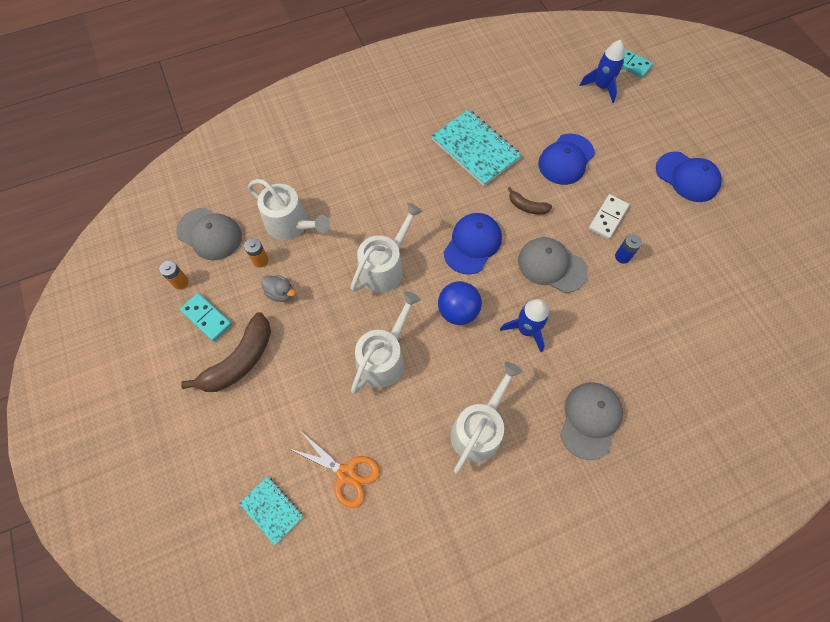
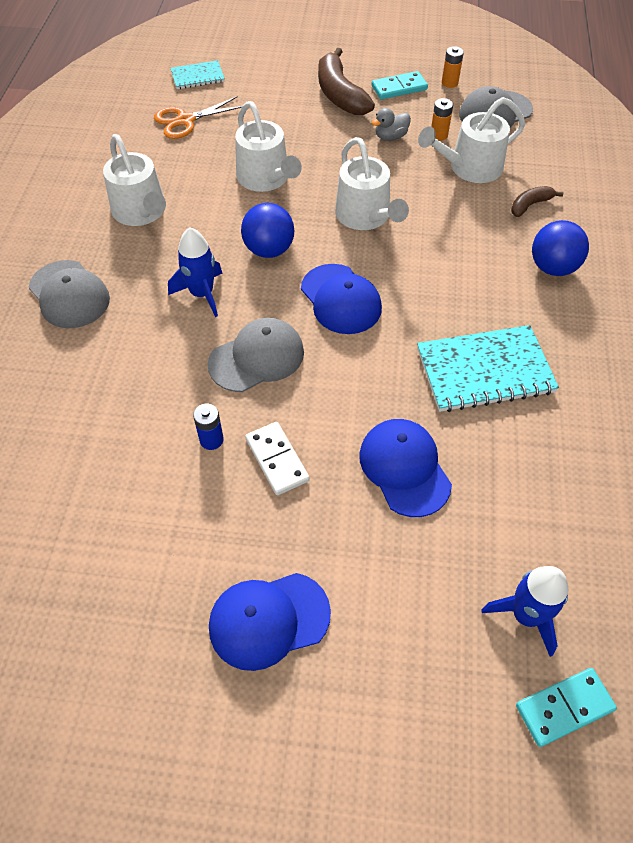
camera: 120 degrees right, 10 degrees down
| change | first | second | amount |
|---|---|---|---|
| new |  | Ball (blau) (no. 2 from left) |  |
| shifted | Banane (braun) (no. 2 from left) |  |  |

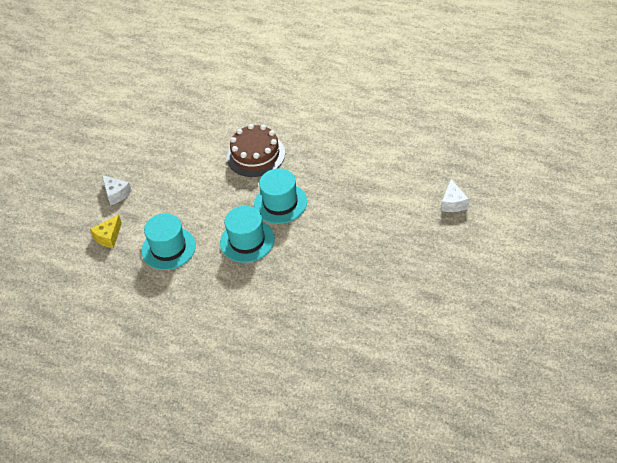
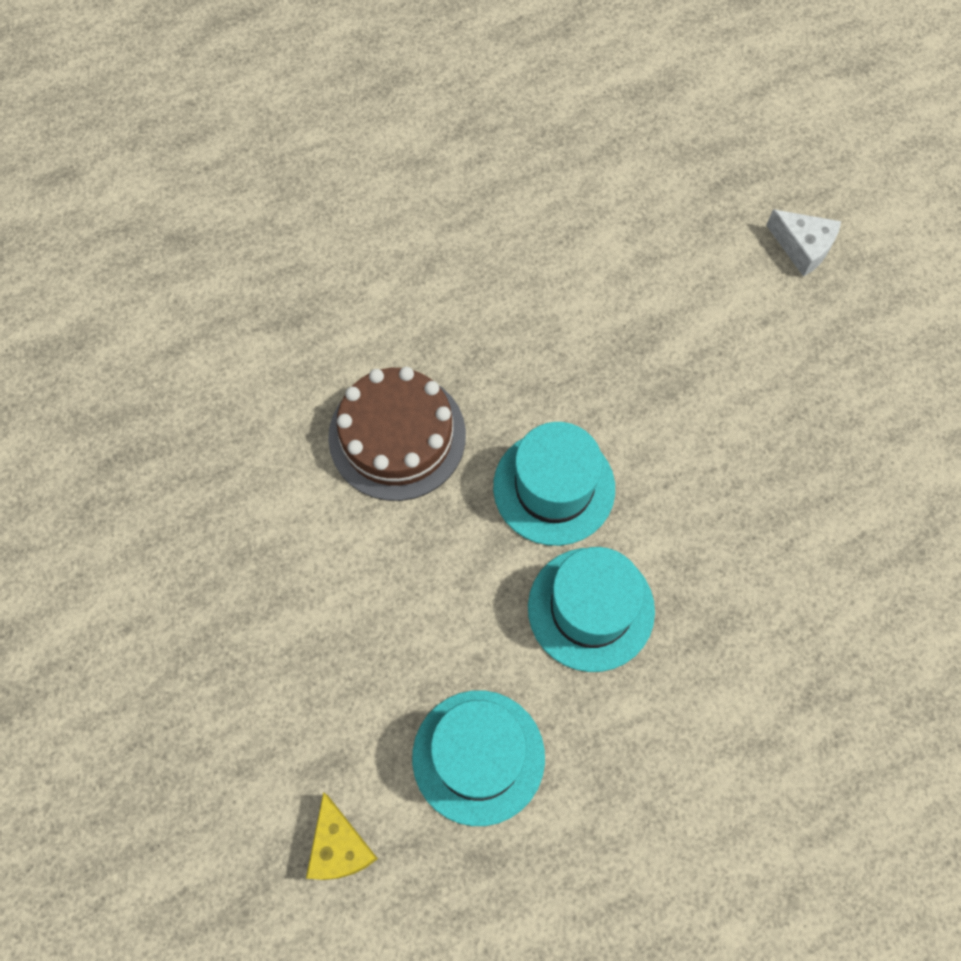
camera: 55 degrees left, 20 degrees up
| change | first | second | amount |
|---|---|---|---|
| gone | Käse (weiß) (no. 1 from left) |  |  |

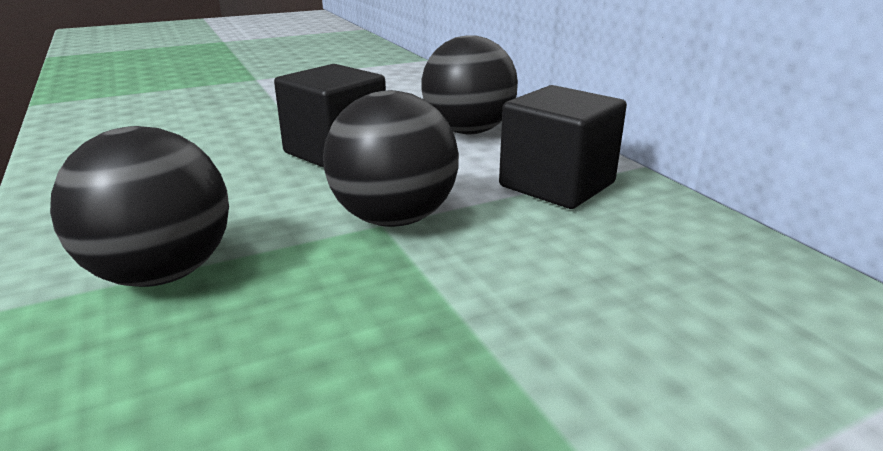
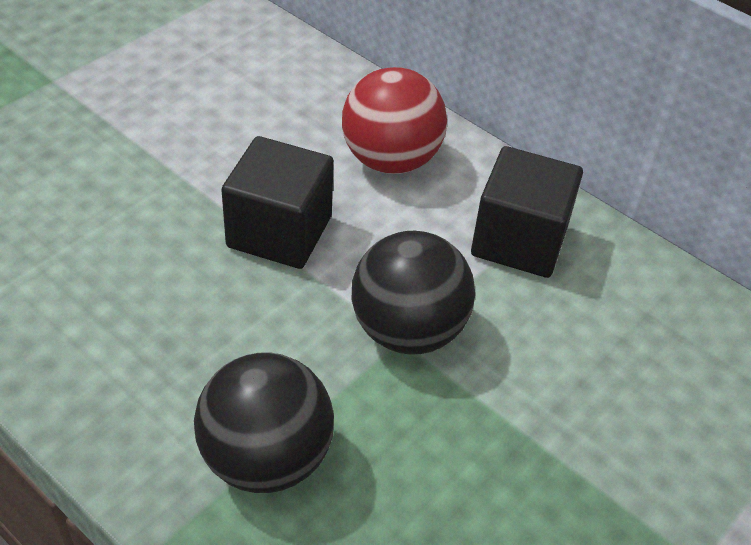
camera: 25 degrees left, 20 degrees up
| change | first | second | amount |
|---|---|---|---|
| repainted | Ball (schwarz) (no. 3 from left) | Ball (rot) |  |

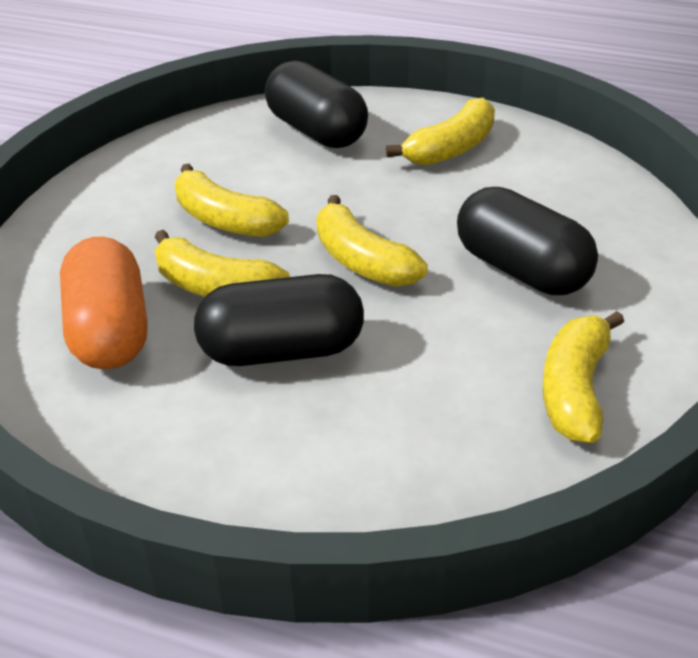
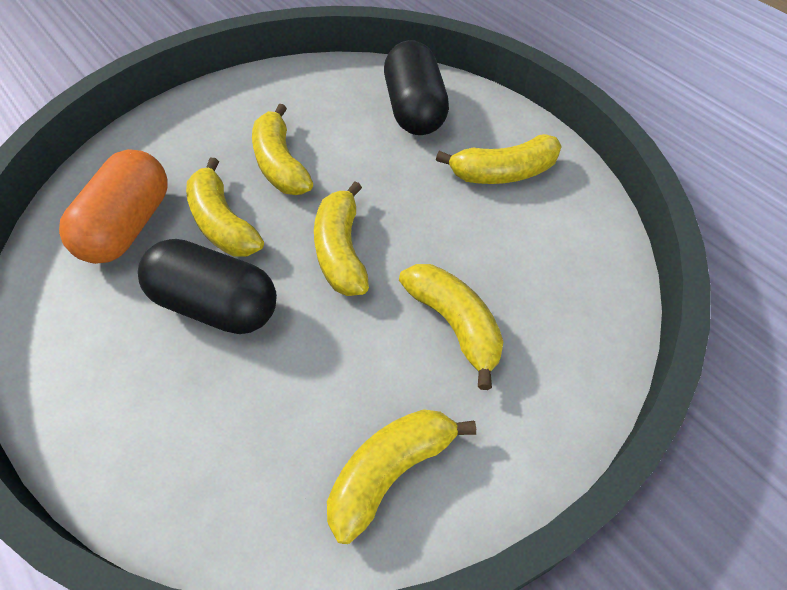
camera: 30 degrees right, 15 degrees up
| change | first | second | amount |
|---|---|---|---|
| swapped | Kapsel (schwarz) (no. 3 from left) | Banane (gelb) (no. 5 from left) |  |

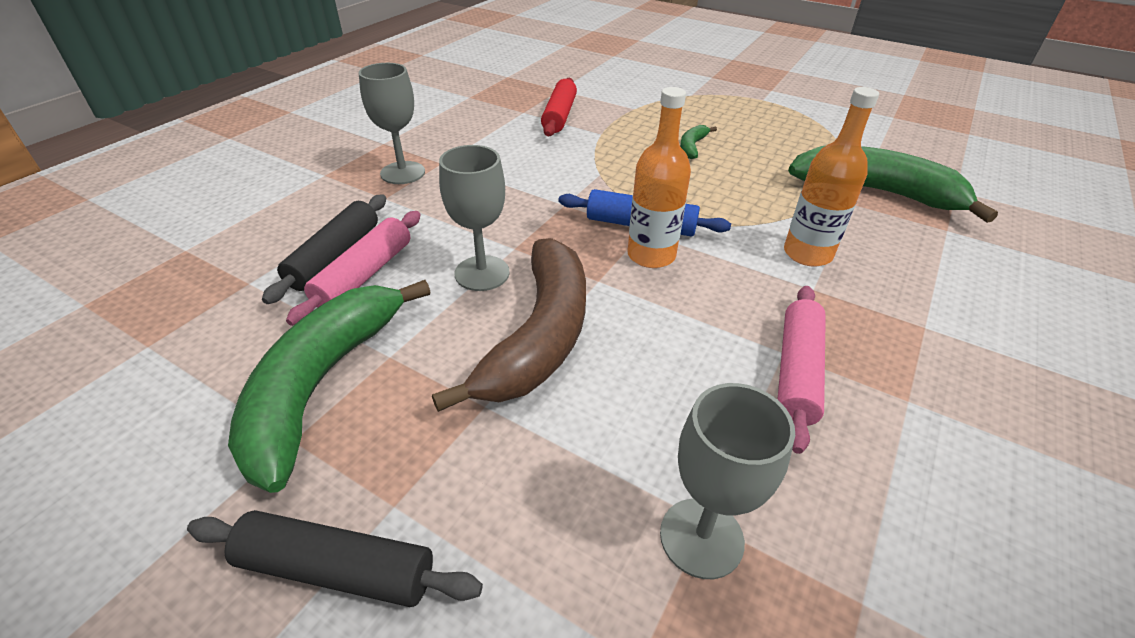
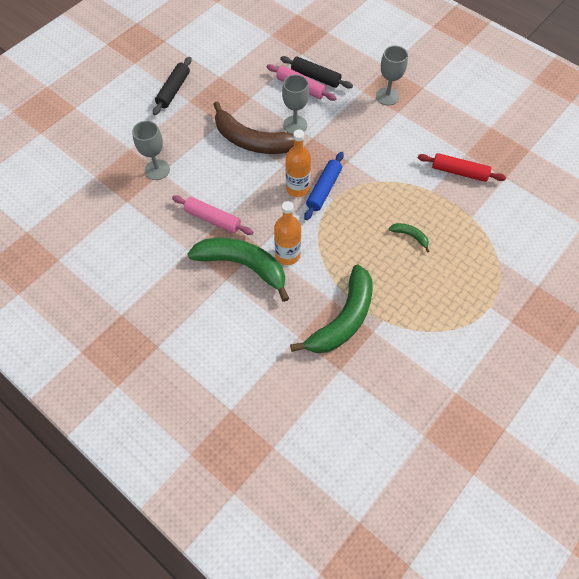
camera: 100 degrees right, 20 degrees up
| change | first | second | amount |
|---|---|---|---|
| shifted | Banane (grün) (no. 1 from left) |  |  |

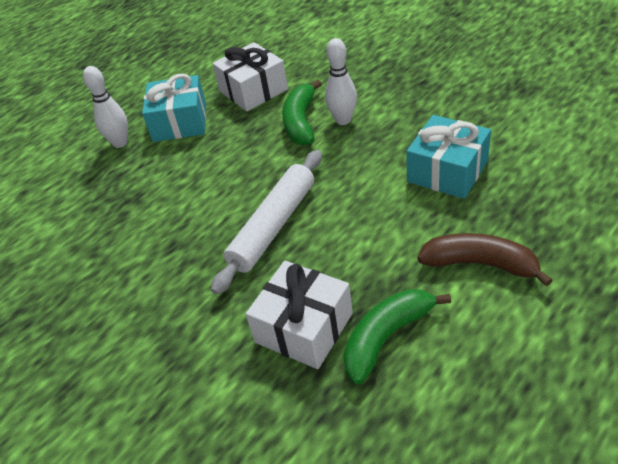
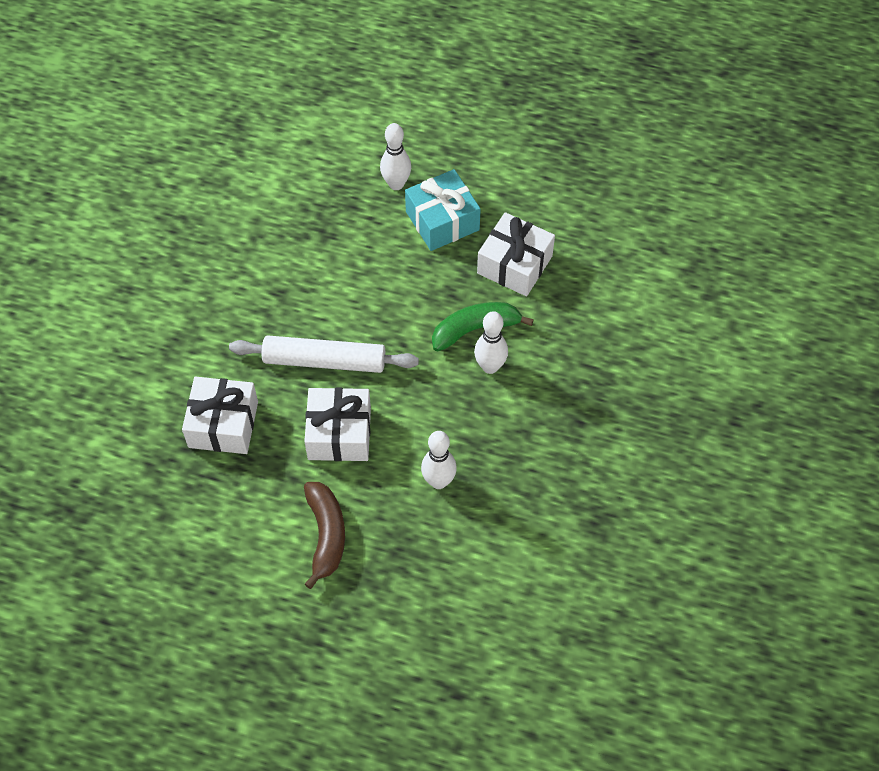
camera: 60 degrees right, 15 degrees up
| change | first | second | amount |
|---|---|---|---|
| gone | Banane (grün) (no. 2 from left) |  |  |
| new |  | Geschenk (weiß) (no. 2 from left) |  |
| swapped | Geschenk (türkis) (no. 2 from left) | Bowlingkegel (weiß) (no. 2 from left) |  |

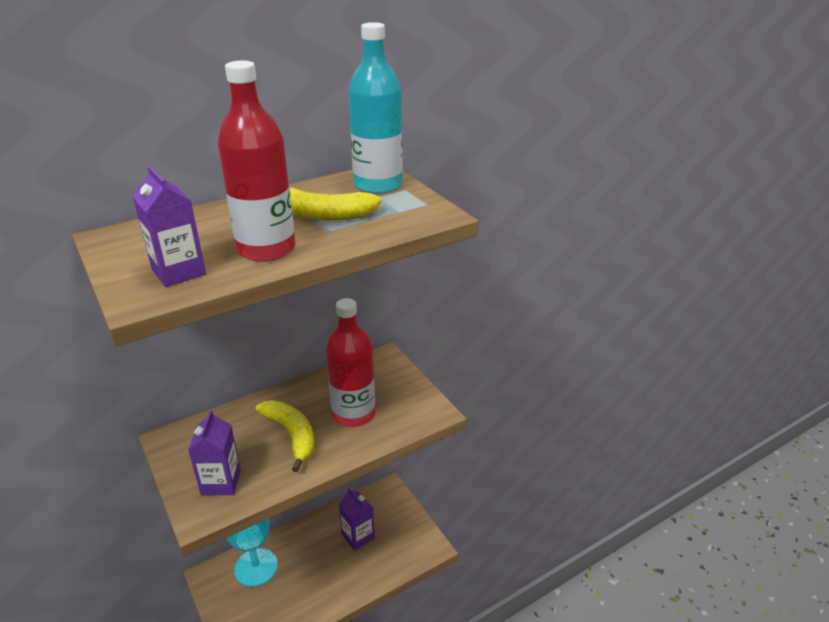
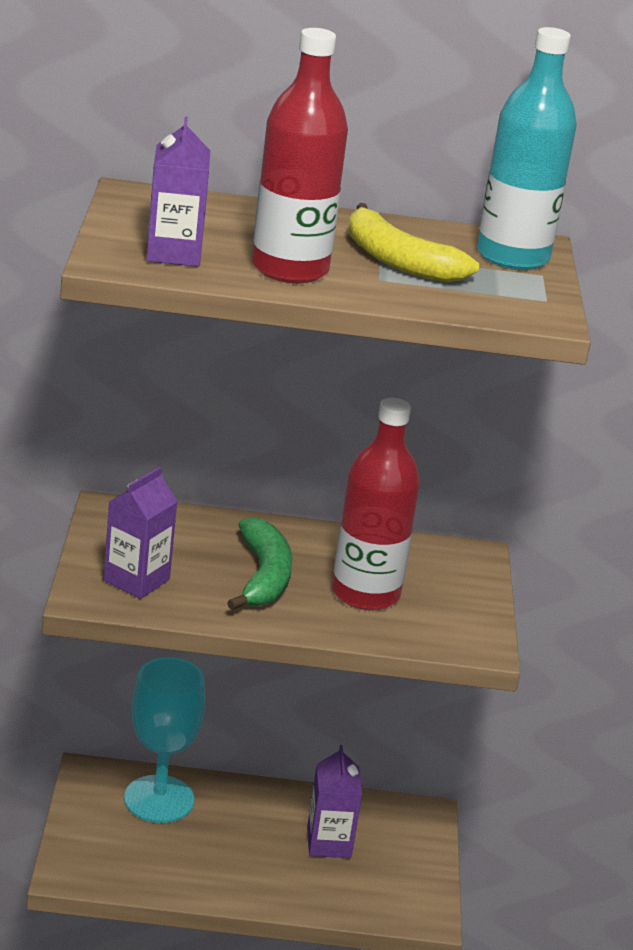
camera: 30 degrees right, 5 degrees down
| change | first | second | amount |
|---|---|---|---|
| repainted | Banane (gelb) (no. 1 from left) | Banane (grün) |  |

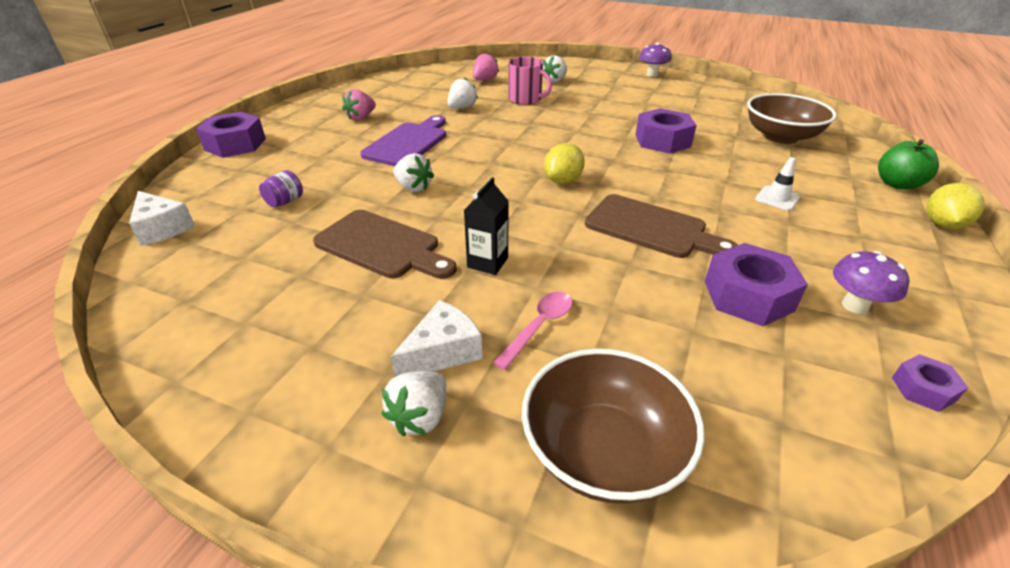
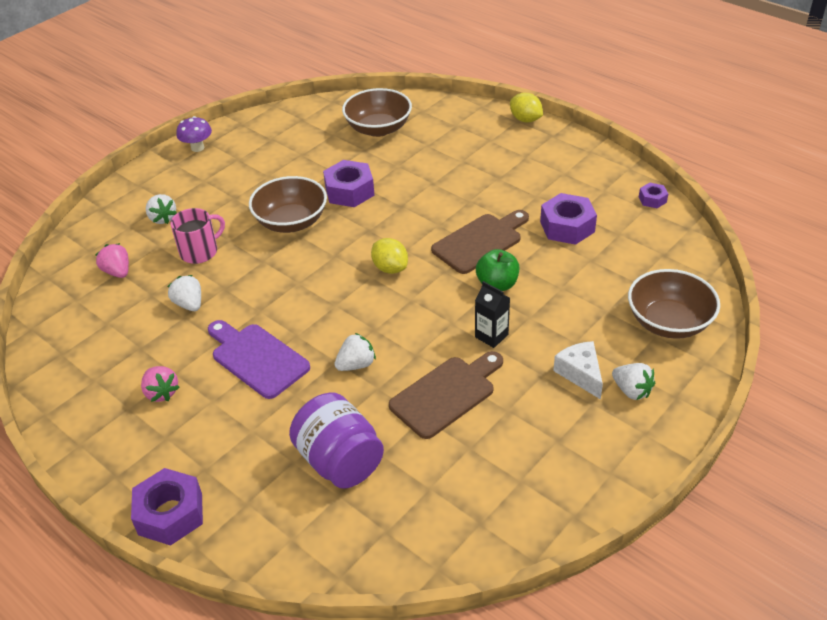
camera: 70 degrees left, 5 degrees up
| change | first | second | amount |
|---|---|---|---|
| gone | Käse (weiß) (no. 1 from left) |  |  |
| gone | Löffel (rosa) |  |  |
| gone | Leitkegel (weiß) |  |  |
| gone | Pilz (lila) (no. 2 from left) |  |  |
| new |  | Schüssel (braun) (no. 1 from left) |  |
| shifted | Apfel (grün) |  |  |
| scaled | Einmachglas (lila) |  | x2.34 |

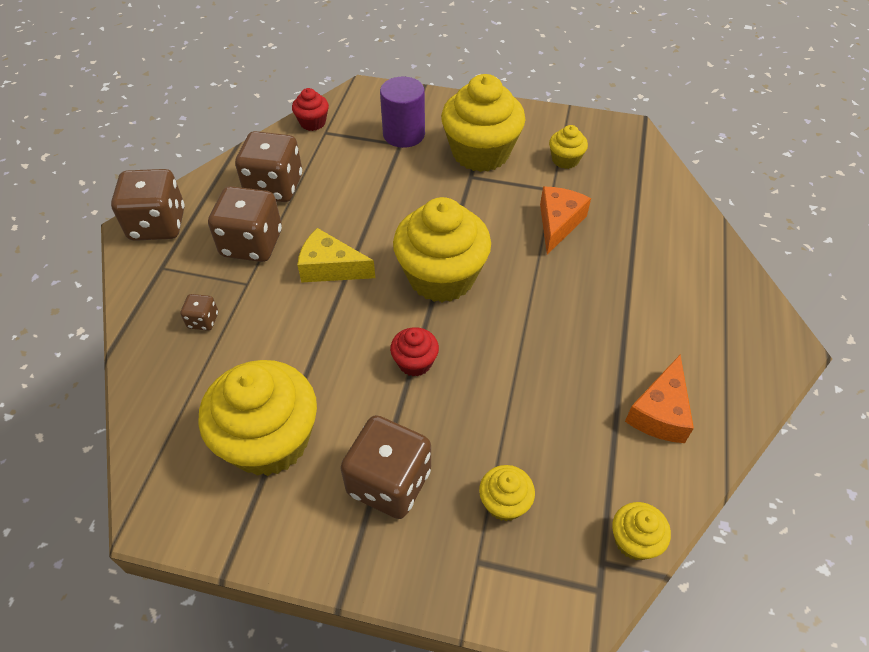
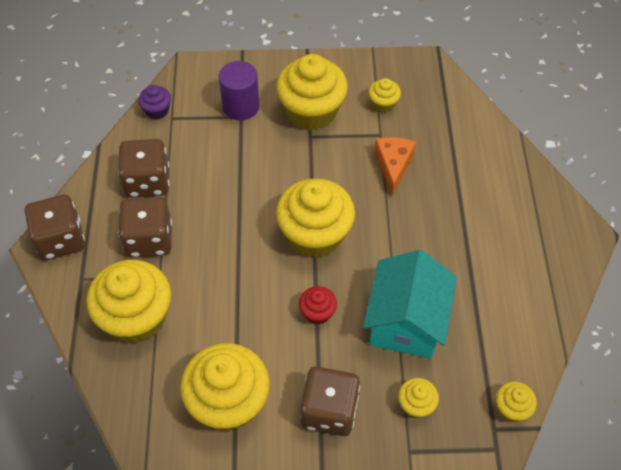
camera: 15 degrees left, 5 degrees up
| change | first | second | amount |
|---|---|---|---|
| gone | Käse (gelb) |  |  |
| gone | Käse (orange) (no. 2 from left) |  |  |
| new |  | Haus (türkis) |  |
| swapped | Spielwürfel (braun) (no. 2 from left) | Muffin (gelb) (no. 1 from left) |  |
| repainted | Muffin (rot) (no. 1 from left) | Muffin (lila) |  |

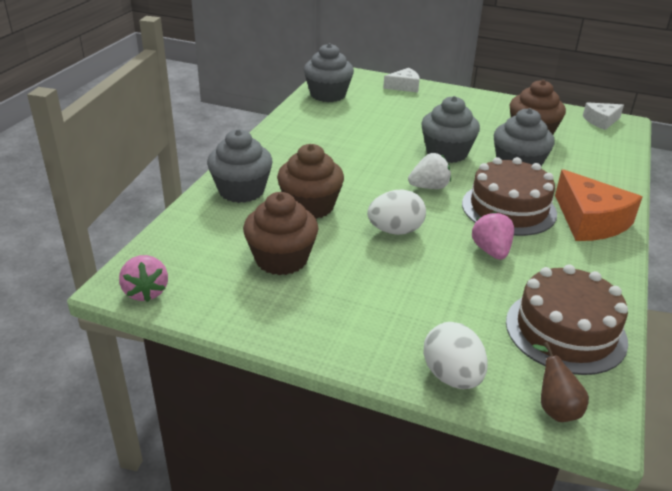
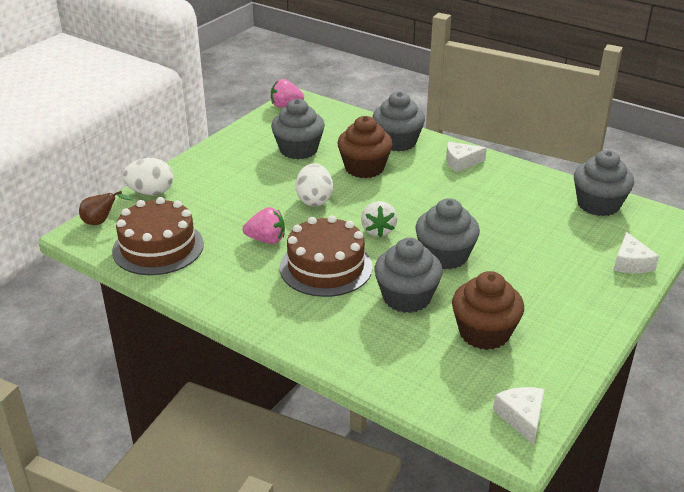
camera: 105 degrees right, 0 degrees up
| change | first | second | amount |
|---|---|---|---|
| gone | Käse (orange) |  |  |
| new |  | Käse (weiß) (no. 1 from left) |  |
| repainted | Muffin (braun) (no. 1 from left) | Muffin (grau) (no. 1 from left) |  |

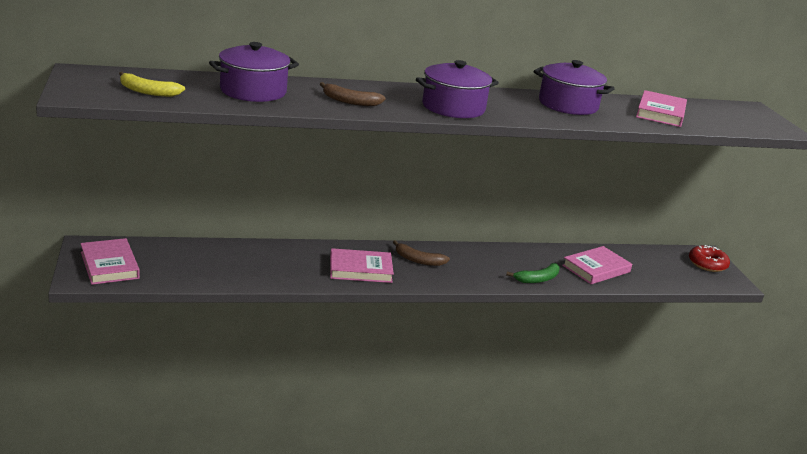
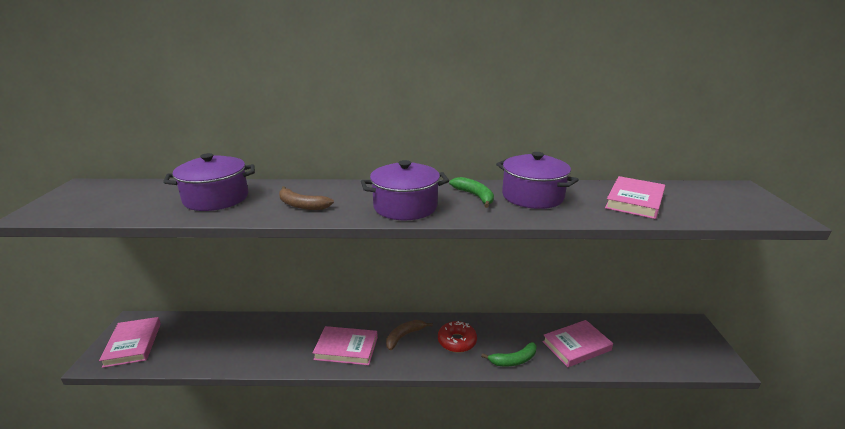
camera: 15 degrees right, 0 degrees up
| change | first | second | amount |
|---|---|---|---|
| gone | Banane (gelb) |  |  |
| new |  | Banane (grün) (no. 1 from left) |  |
| shifted | Donut (rot) |  |  |
| rotated | Banane (braun) (no. 2 from left) |  | 105 degrees clockwise |

